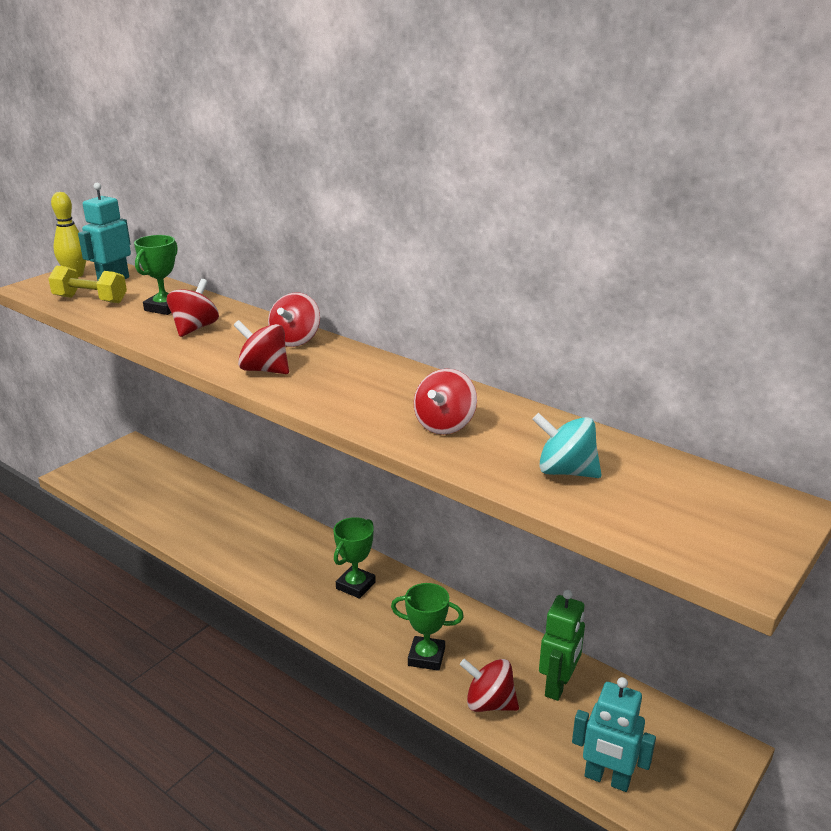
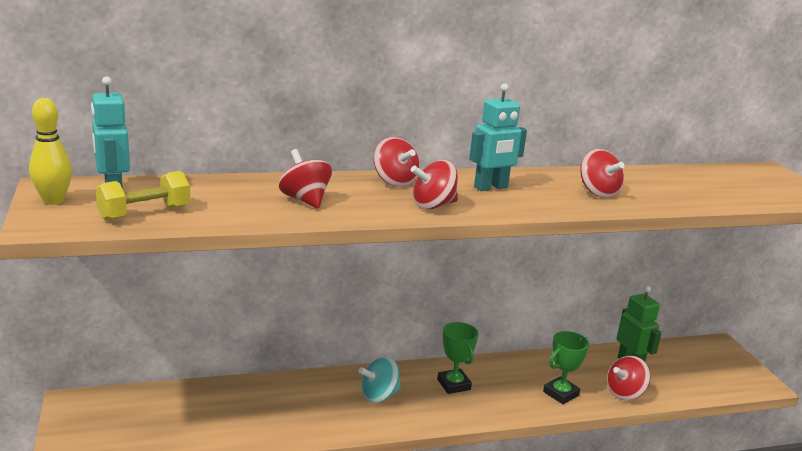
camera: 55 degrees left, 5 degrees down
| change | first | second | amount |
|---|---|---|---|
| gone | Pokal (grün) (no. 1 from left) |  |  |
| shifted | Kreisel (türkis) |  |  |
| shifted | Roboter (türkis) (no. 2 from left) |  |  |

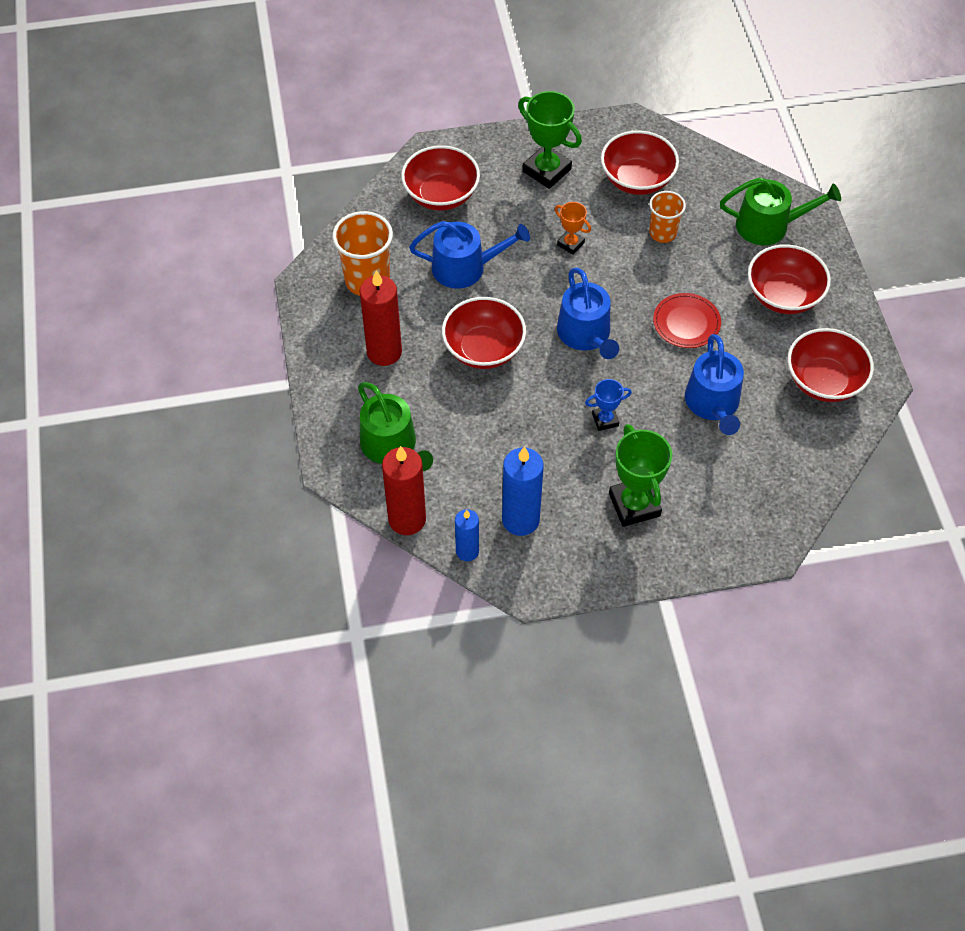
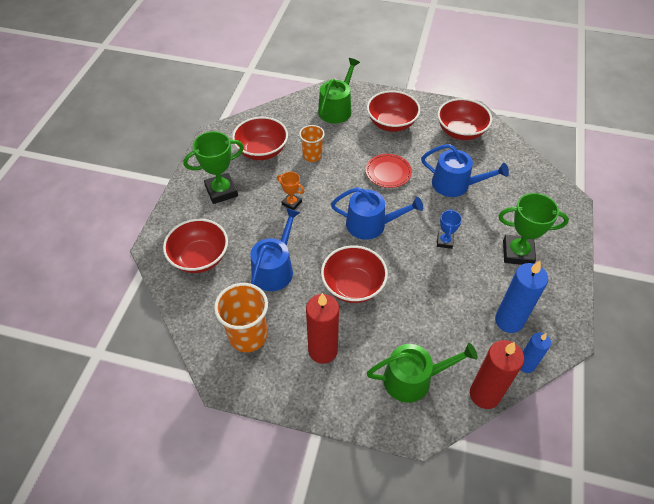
camera: 65 degrees left, 5 degrees down
| change | first | second | amount |
|---|---|---|---|
| rotated | Pokal (orange) |  | 60 degrees clockwise |

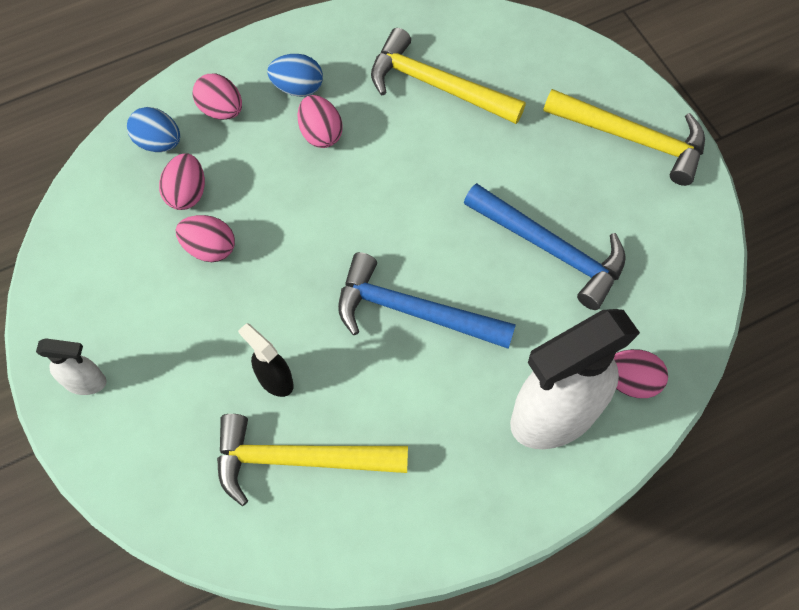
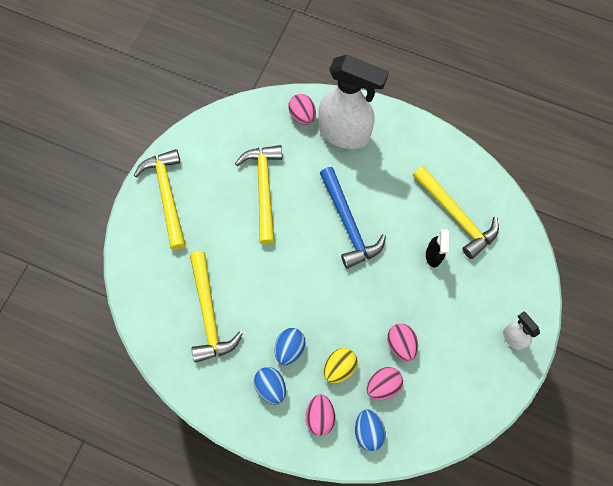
camera: 130 degrees left, 5 degrees up
| change | first | second | amount |
|---|---|---|---|
| new |  | Ei (gelb) |  |
| repainted | Ei (rosa) (no. 4 from left) | Ei (blau) (no. 2 from left) |  |
| repainted | Hammer (blau) (no. 2 from left) | Hammer (gelb) (no. 3 from left) |  |

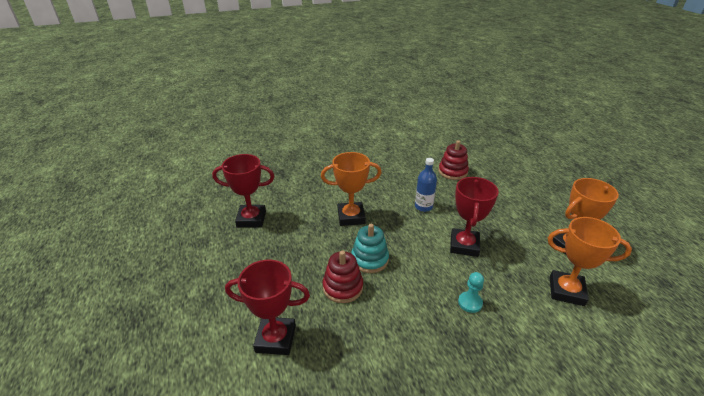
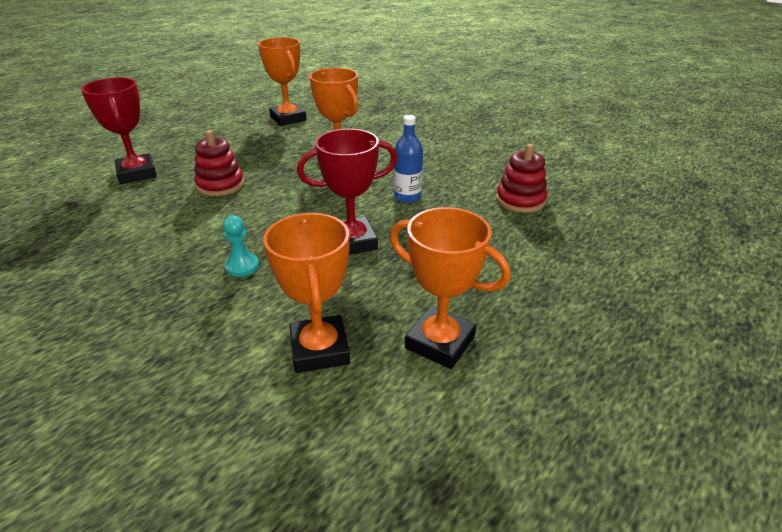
camera: 60 degrees right, 0 degrees up
| change | first | second | amount |
|---|---|---|---|
| gone | Stapelspielzeug (türkis) |  |  |
| repainted | Pokal (rot) (no. 1 from left) | Pokal (orange) (no. 1 from left) |  |

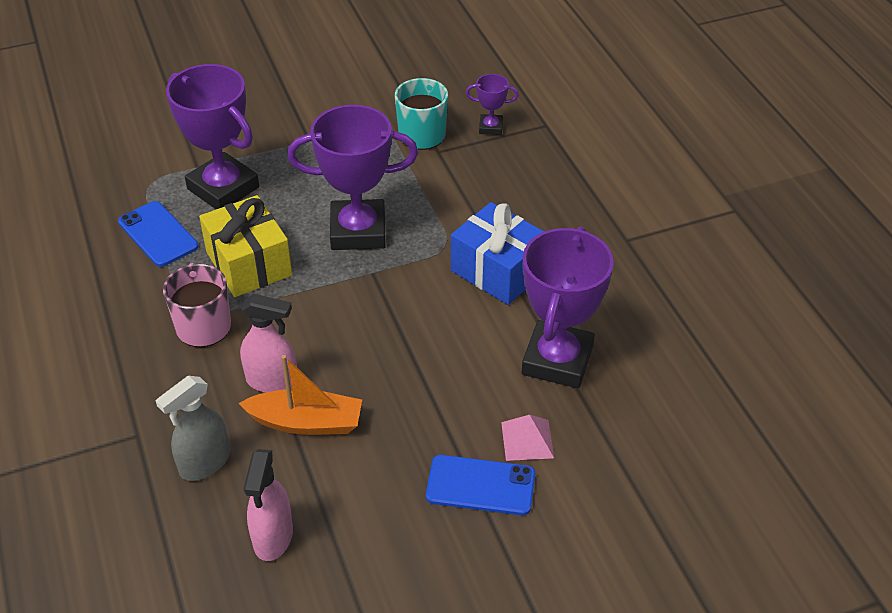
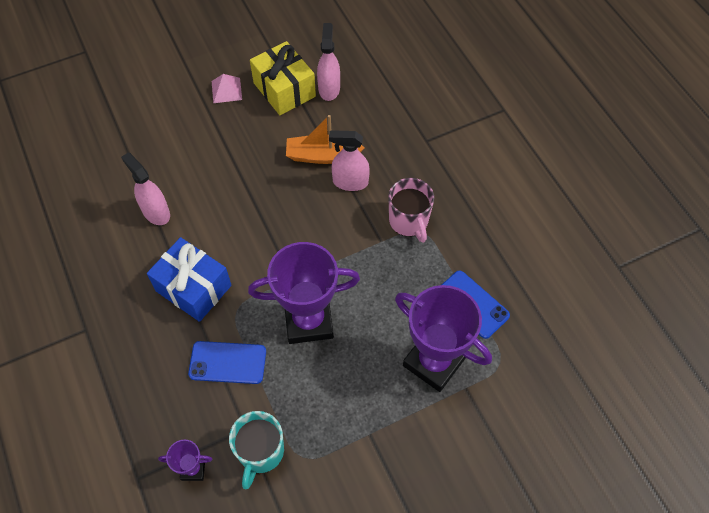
camera: 175 degrees right, 15 degrees up
| change | first | second | amount |
|---|---|---|---|
| gone | Sprühflasche (grau) |  |  |
| shifted | Geschenk (gelb) |  |  |
| shifted | Handy (blau) (no. 2 from left in the first image) | Handy (blau) (no. 1 from left) |  |
| shifted | Pyramide (rosa) |  |  |
| swapped | Pokal (lila) (no. 4 from left) | Sprühflasche (rosa) (no. 1 from left) |  |

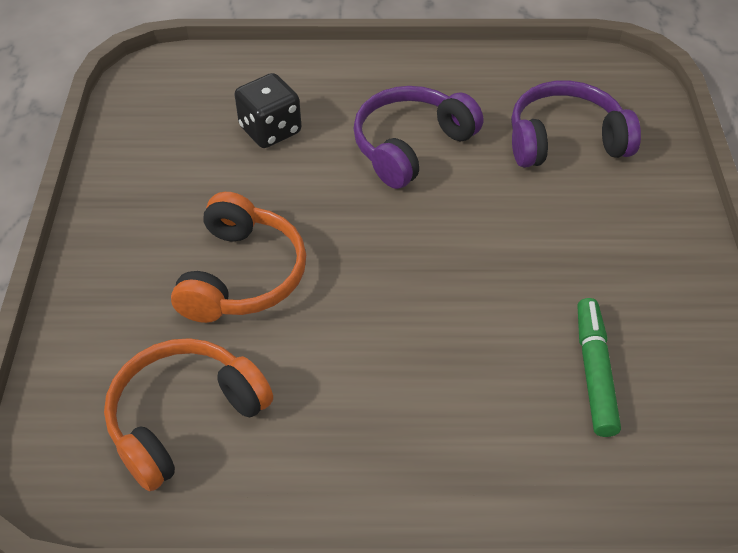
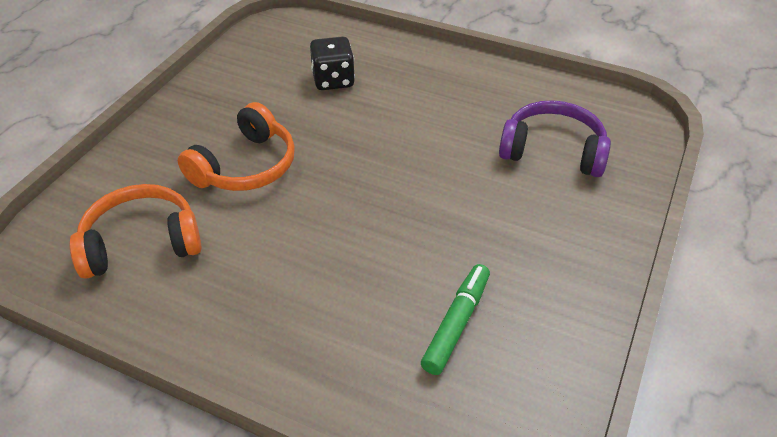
camera: 25 degrees right, 5 degrees down
| change | first | second | amount |
|---|---|---|---|
| gone | Kopfhörer (lila) (no. 1 from left) |  |  |

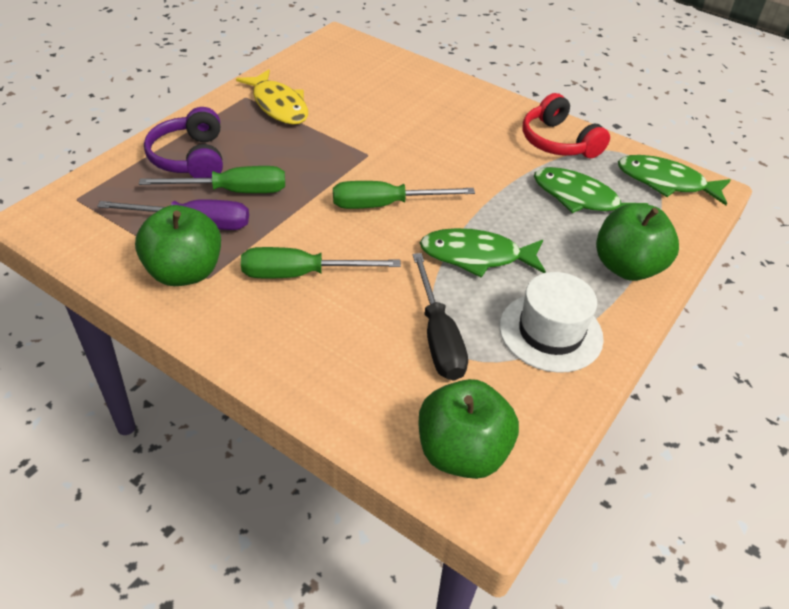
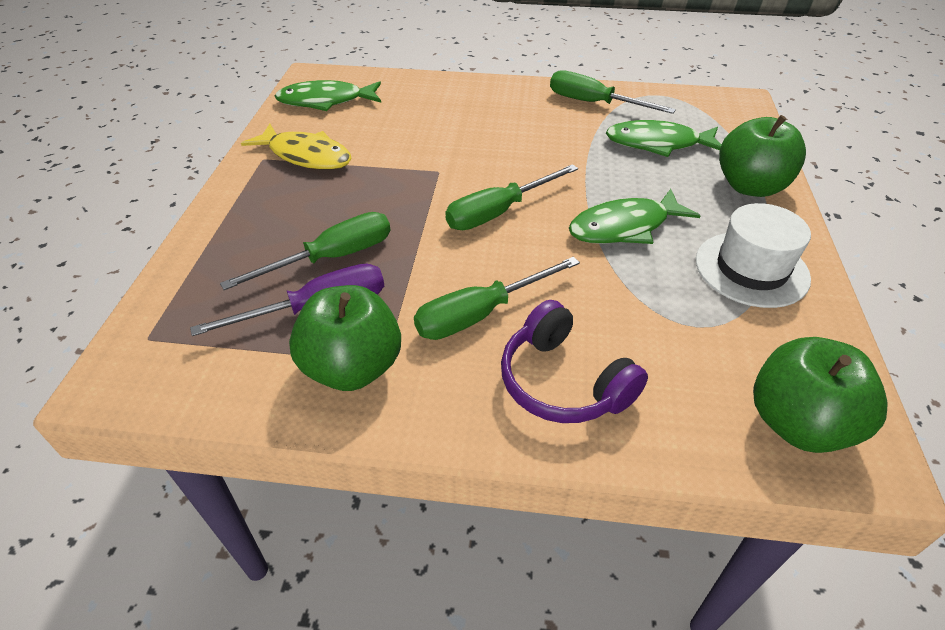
camera: 25 degrees left, 0 degrees up
| change | first | second | amount |
|---|---|---|---|
| gone | Schraubenzieher (schwarz) |  |  |
| shifted | Kopfhörer (lila) |  |  |
| shifted | Fisch (grün) (no. 3 from left in the first image) | Fisch (grün) (no. 1 from left) |  |
| swapped | Kopfhörer (rot) | Schraubenzieher (grün) (no. 4 from left) |  |

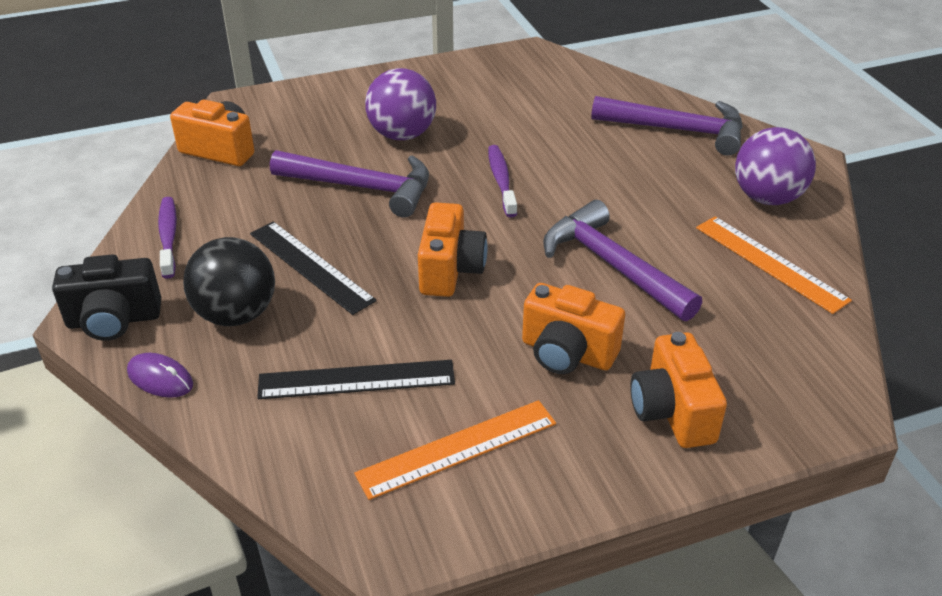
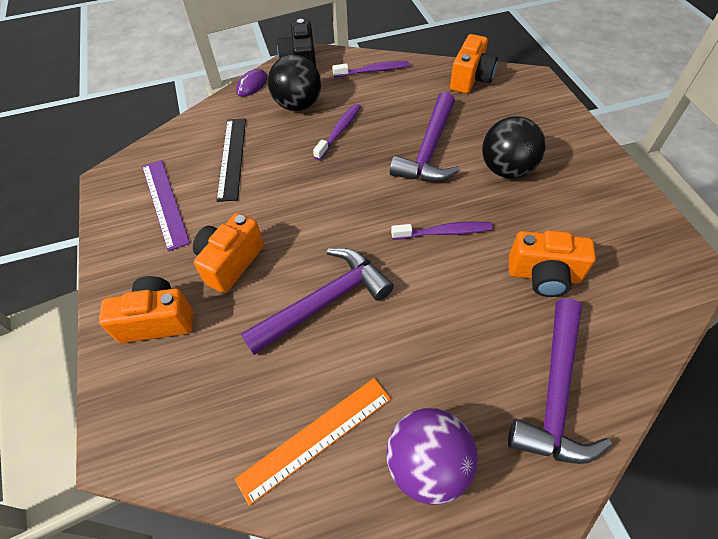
camera: 95 degrees right, 15 degrees up
| change | first | second | amount |
|---|---|---|---|
| shifted | Kamera (orange) (no. 2 from left in the first image) | Kamera (orange) (no. 4 from left) |  |
| swapped | Lineal (schwarz) (no. 1 from left) | Zahnbürste (lila) (no. 1 from left) |  |
| repainted | Lineal (orange) (no. 1 from left) | Lineal (lila) |  |
| repainted | Ball (lila) (no. 1 from left) | Ball (schwarz) (no. 2 from left) |  |

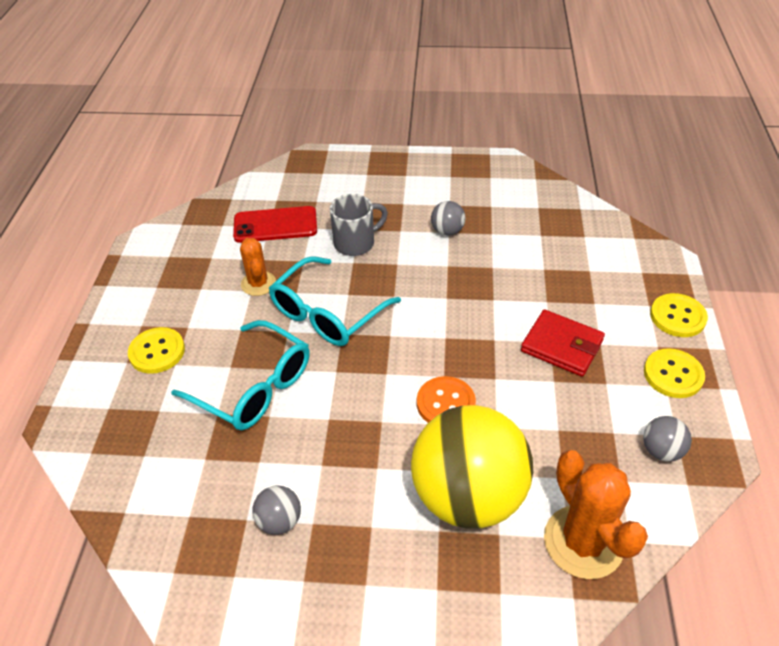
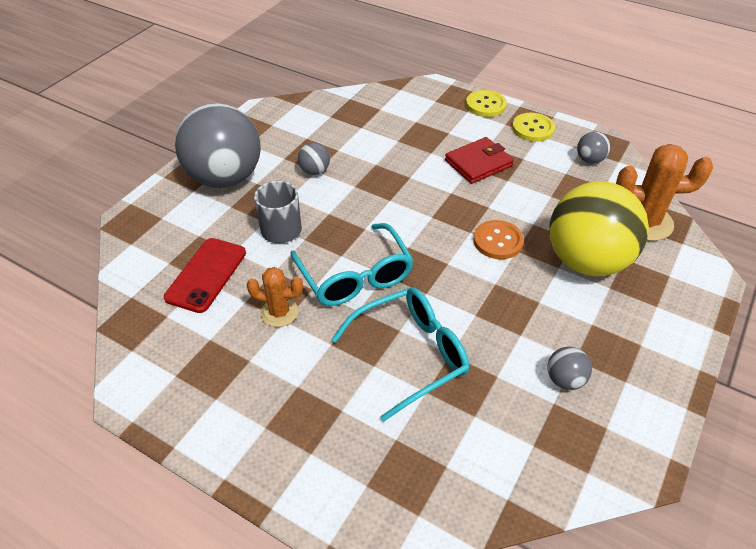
camera: 65 degrees left, 0 degrees up
| change | first | second | amount |
|---|---|---|---|
| gone | Knopf (gelb) (no. 1 from left) |  |  |
| new |  | Ball (grau) (no. 1 from left) |  |

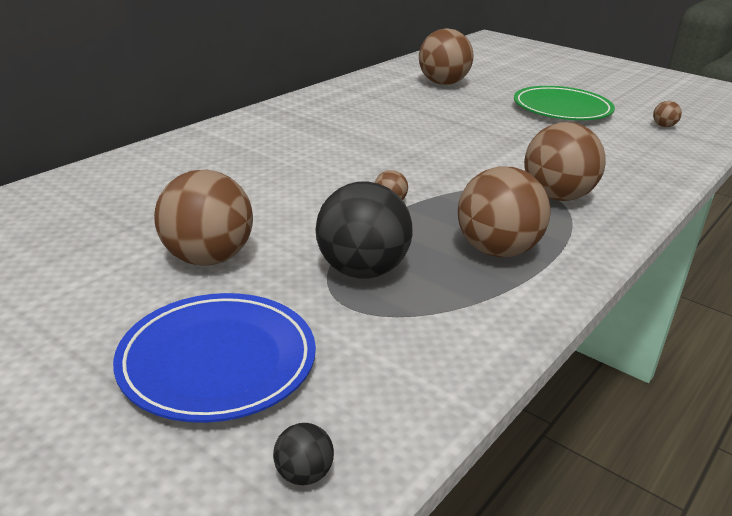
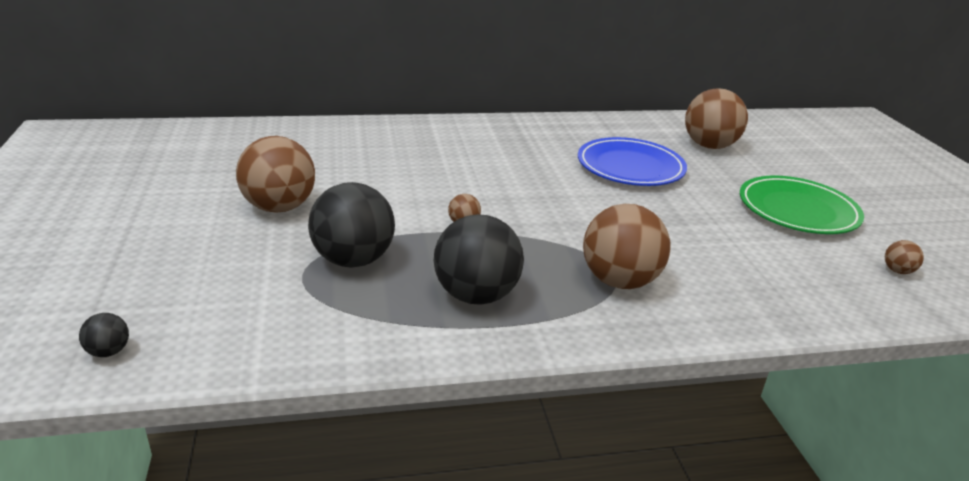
camera: 40 degrees right, 0 degrees up
| change | first | second | amount |
|---|---|---|---|
| shifted | Teller (blau) |  |  |
| repainted | Ball (braun) (no. 4 from left) | Ball (schwarz) (no. 3 from left) |  |

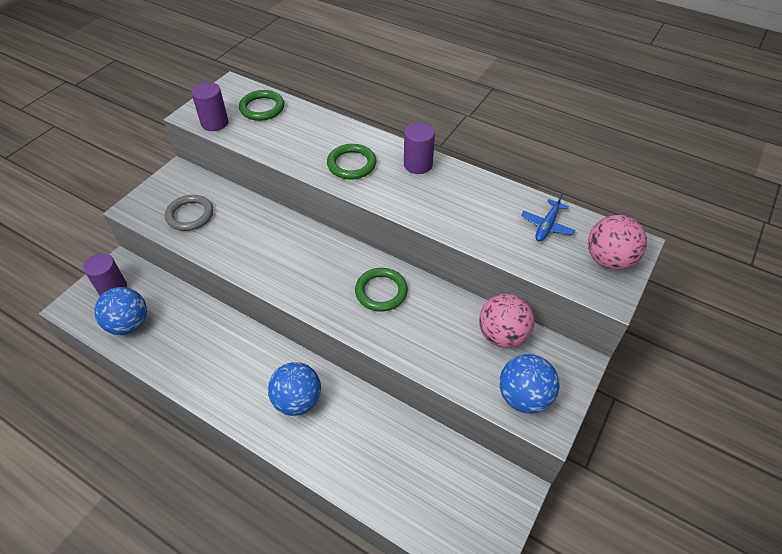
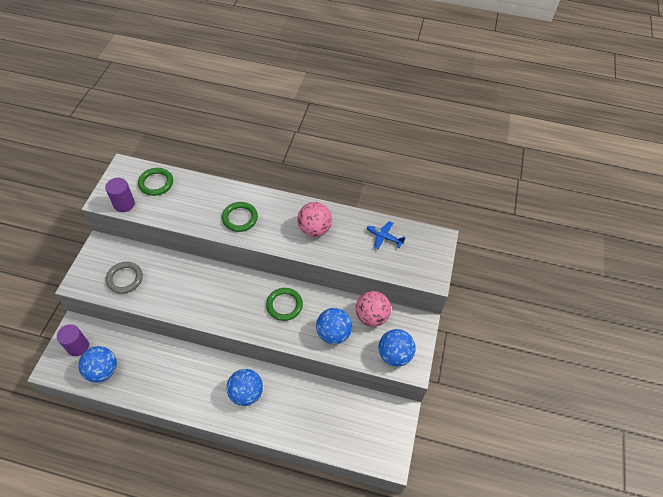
camera: 20 degrees left, 5 degrees up
| change | first | second | amount |
|---|---|---|---|
| gone | Vollzylinder (lila) (no. 3 from left) |  |  |
| new |  | Ball (blau) (no. 3 from left) |  |
| shifted | Ball (rosa) (no. 2 from left in the first image) | Ball (rosa) (no. 1 from left) |  |
| rotated | Flugzeug (blau) |  | 105 degrees clockwise |

